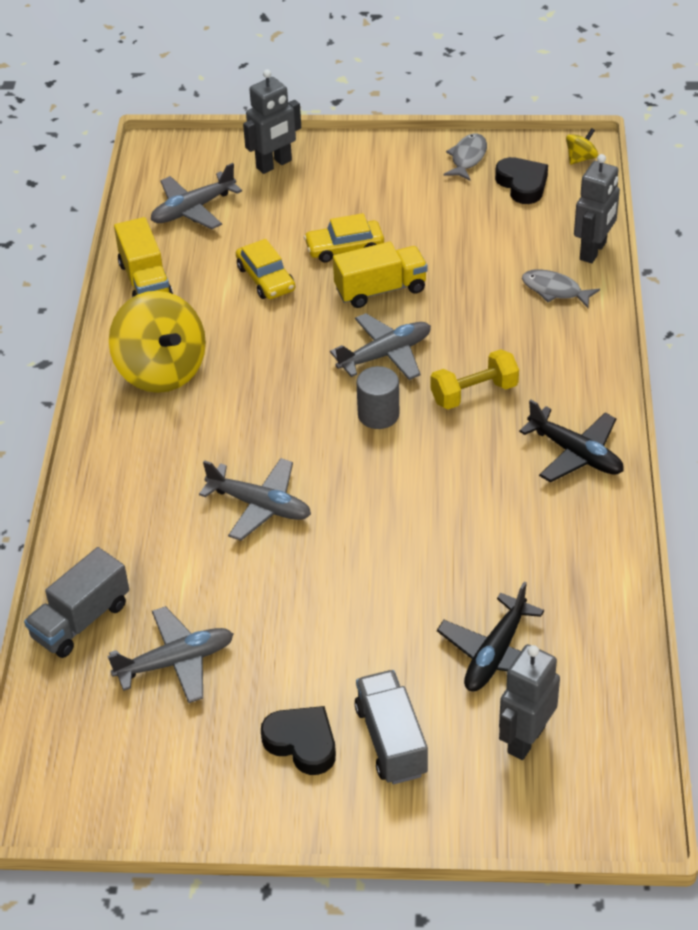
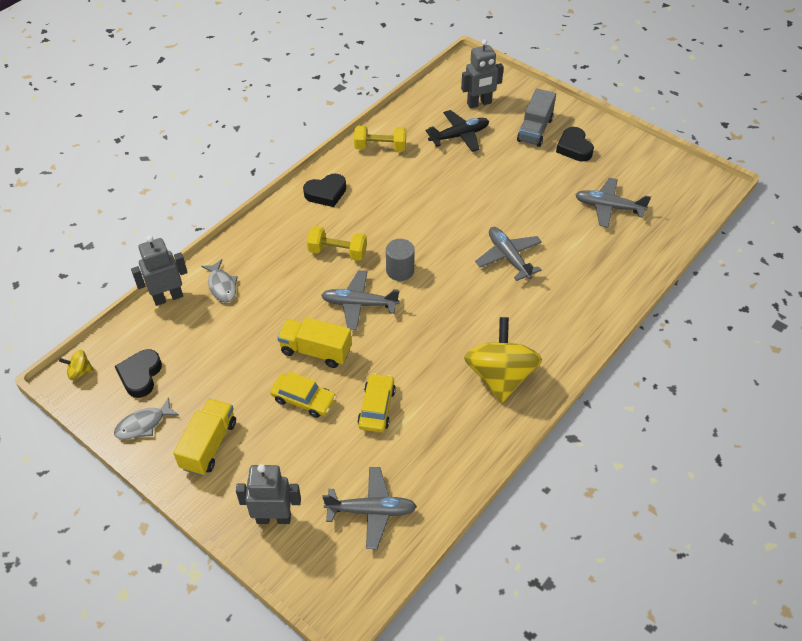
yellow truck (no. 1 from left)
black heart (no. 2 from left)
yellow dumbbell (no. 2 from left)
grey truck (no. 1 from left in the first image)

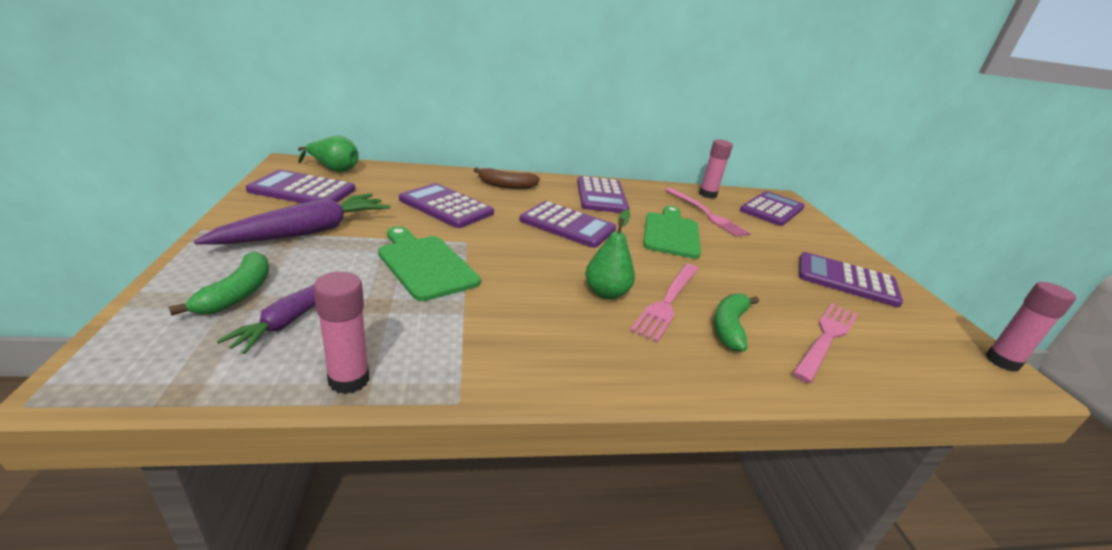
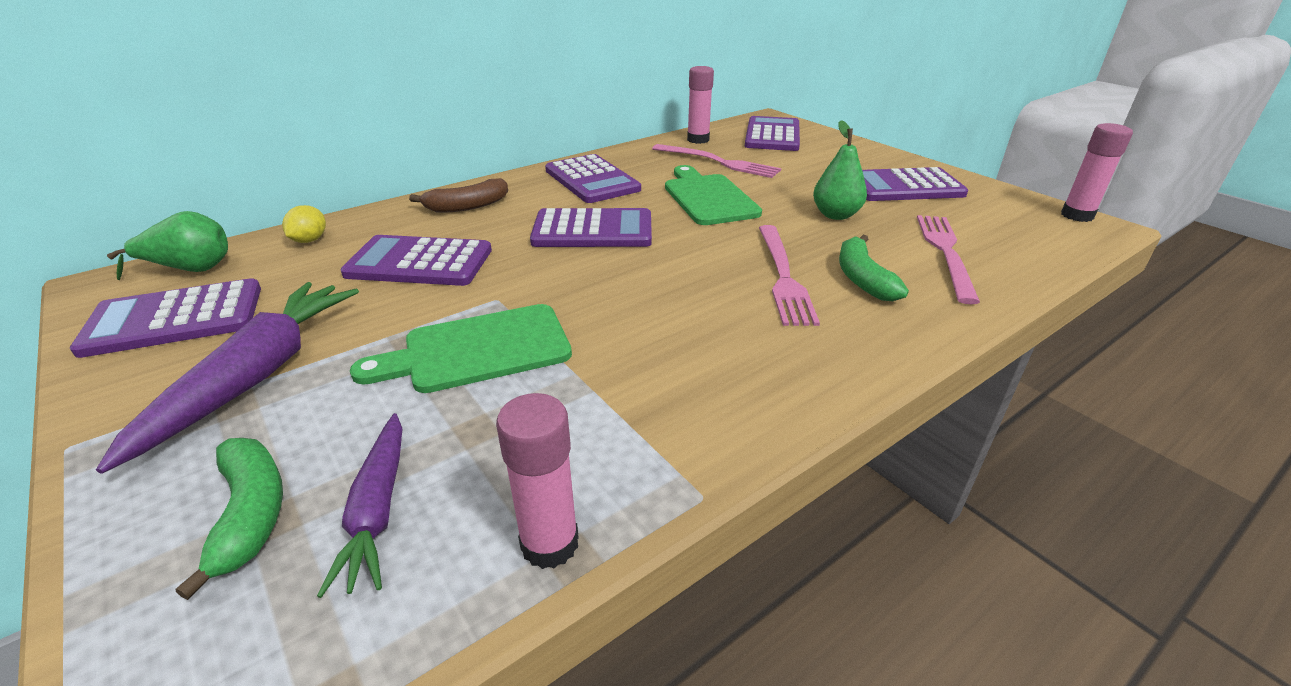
yellow lemon
green cutting board (no. 1 from left)
green pear (no. 2 from left)

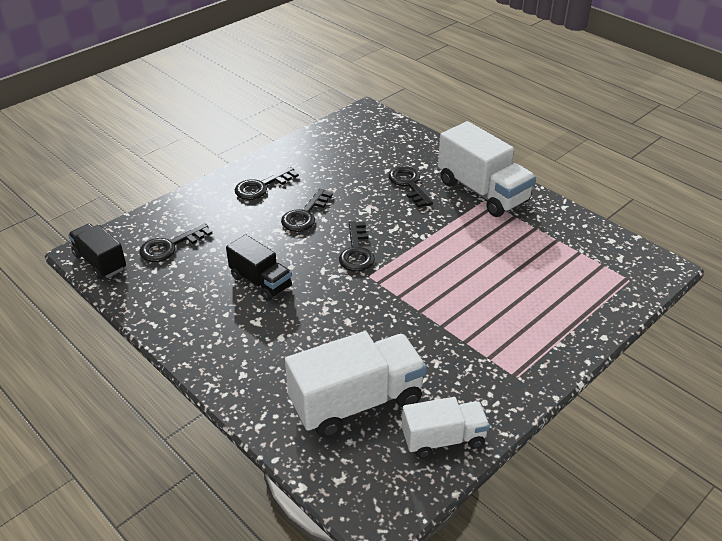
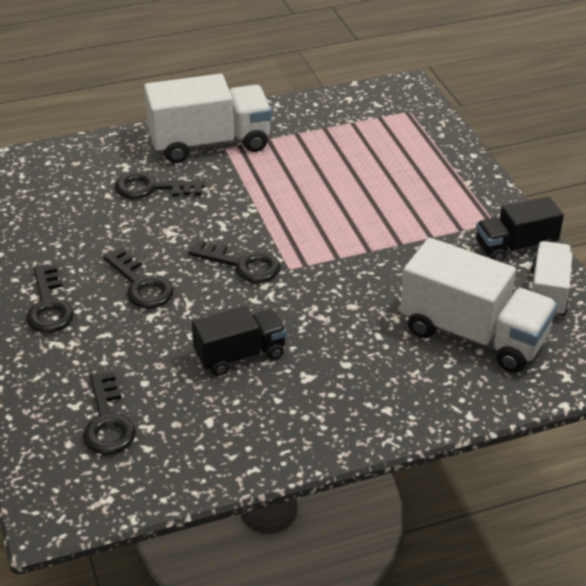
white truck (no. 2 from left)
black truck (no. 2 from left)

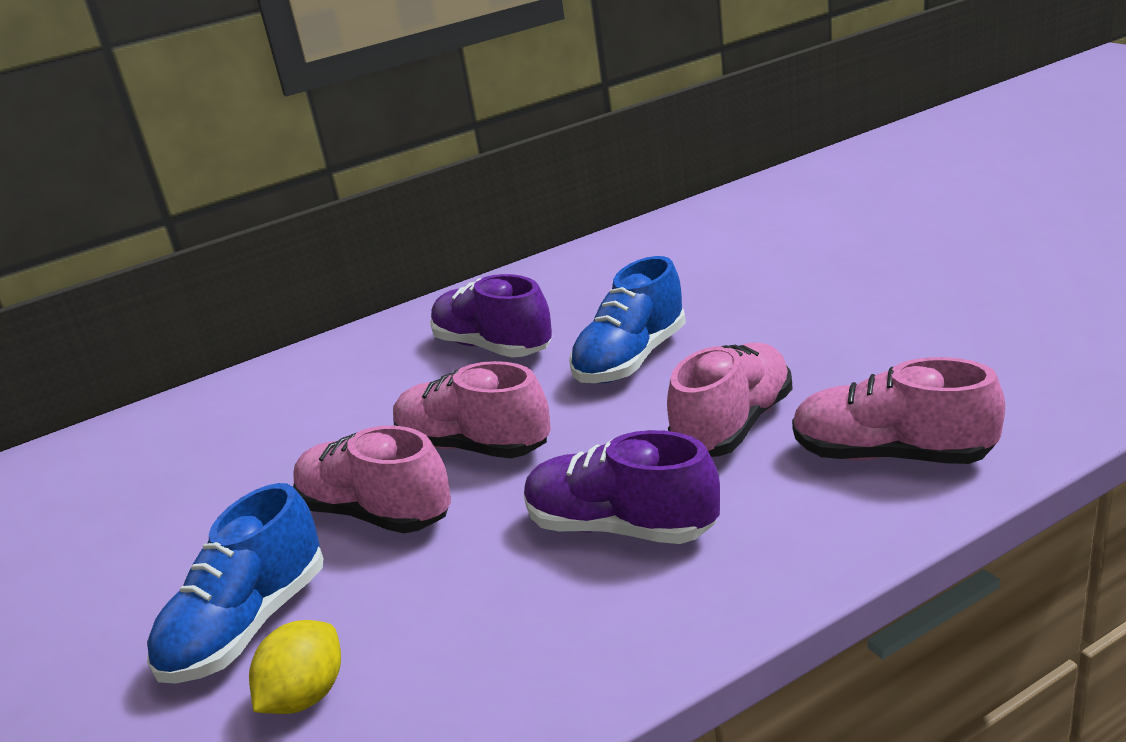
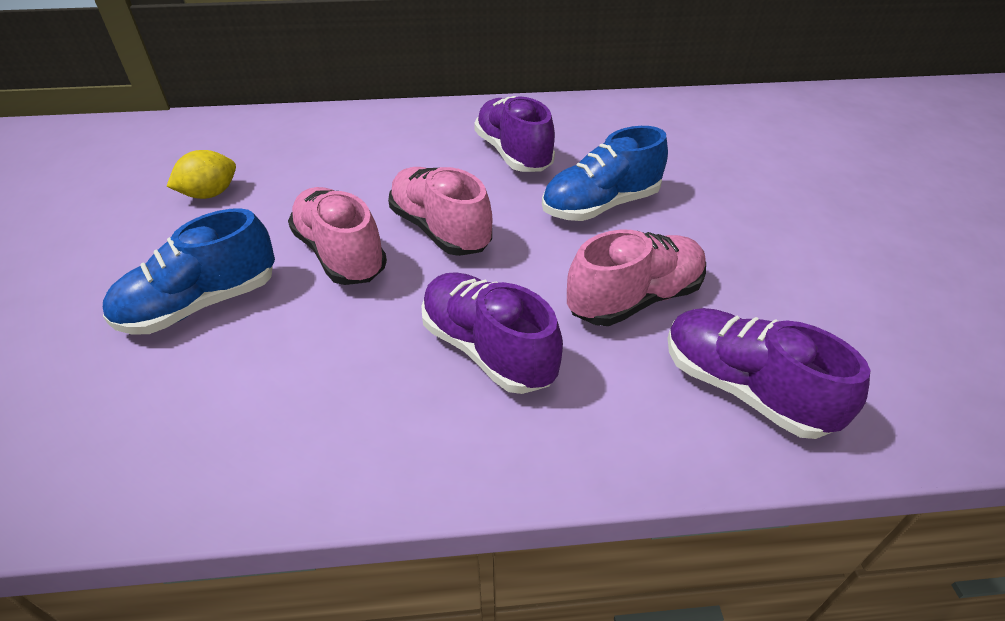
yellow lemon
purple shoe (no. 3 from left)

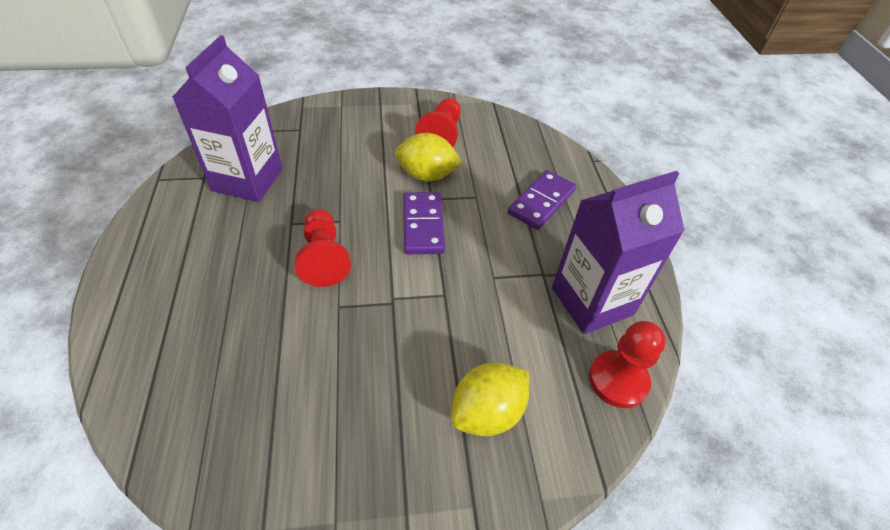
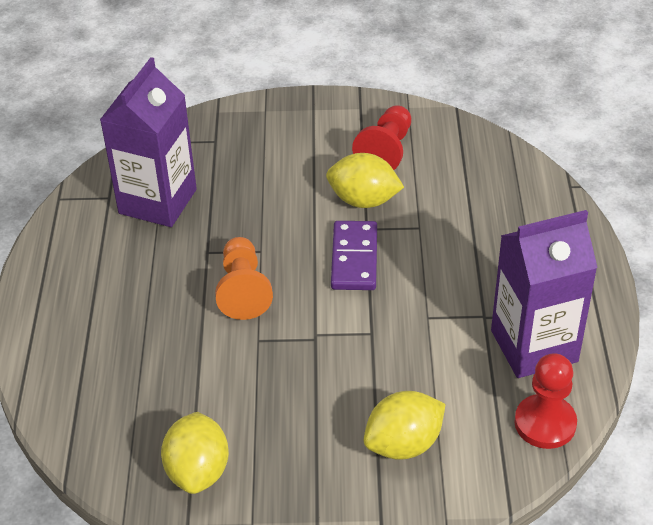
yellow lemon (no. 1 from left)
orange pawn
purple domino (no. 2 from left in the first image)

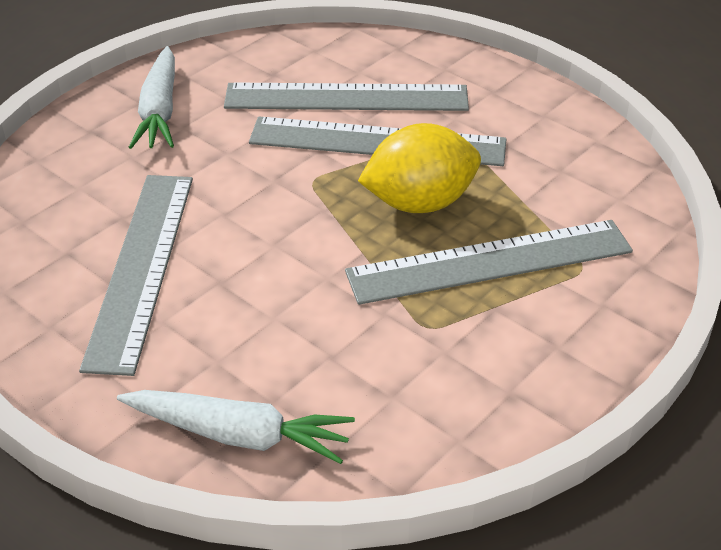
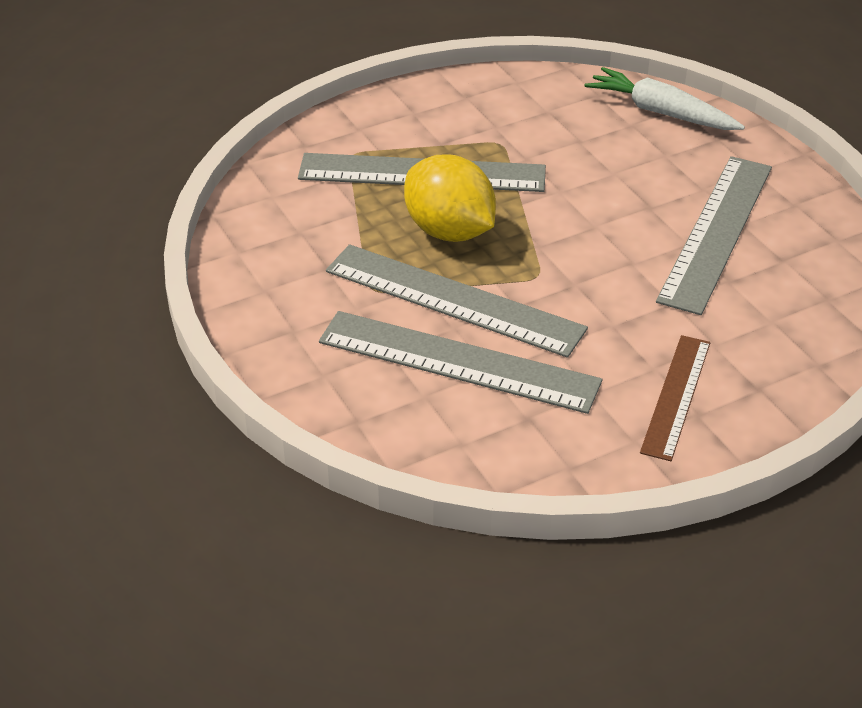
yellow lemon
brown ruler

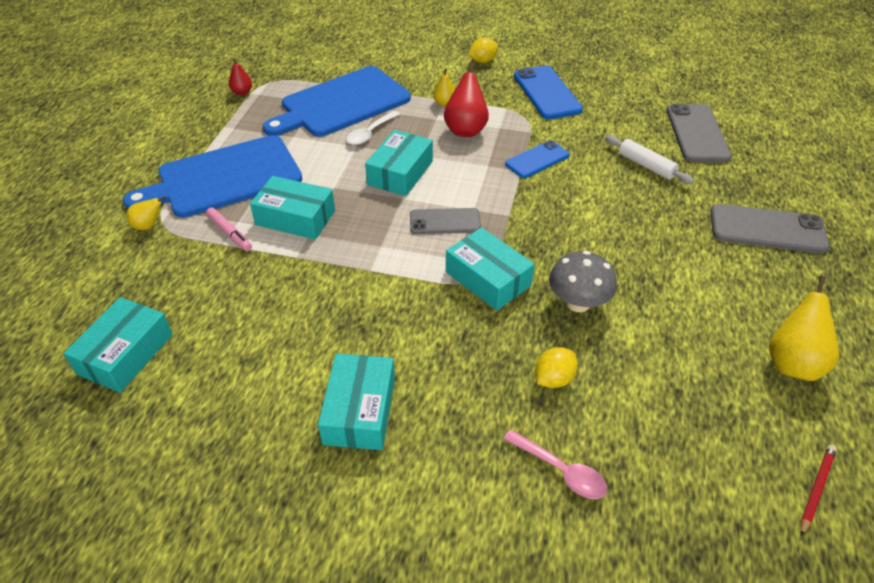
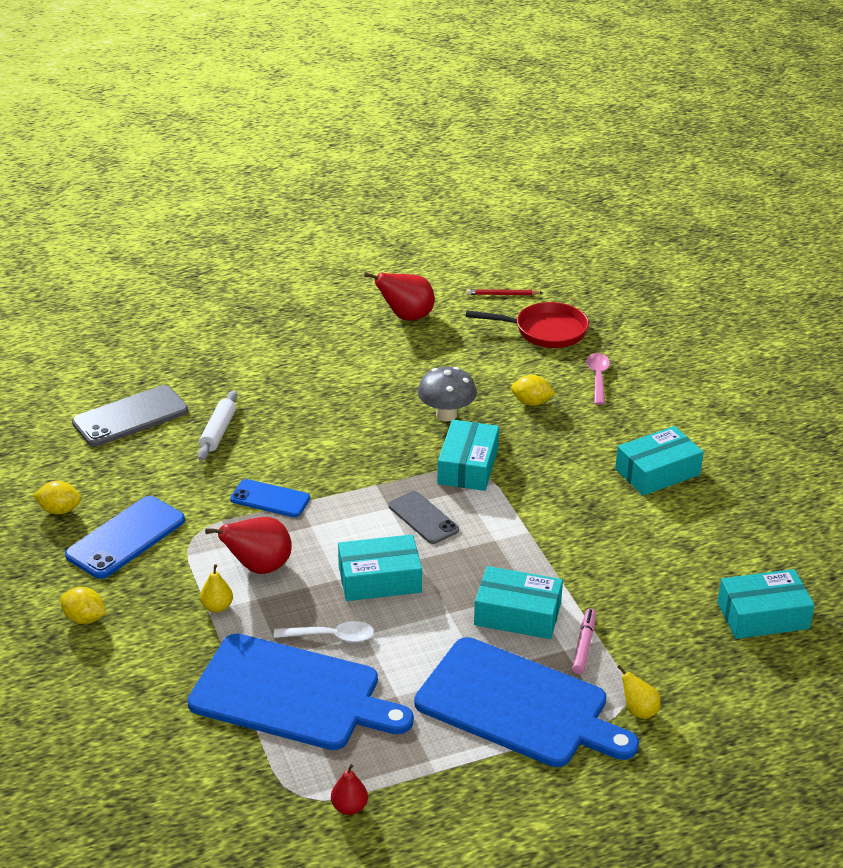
yellow lemon (no. 1 from left)
red pear (no. 3 from left)
red pan
turquoise box (no. 3 from left)
grey phone (no. 3 from left in the first image)

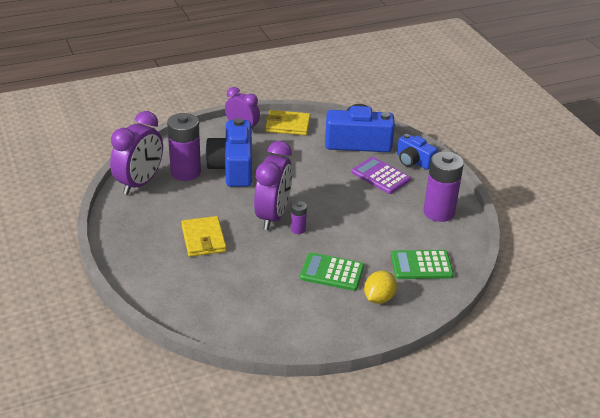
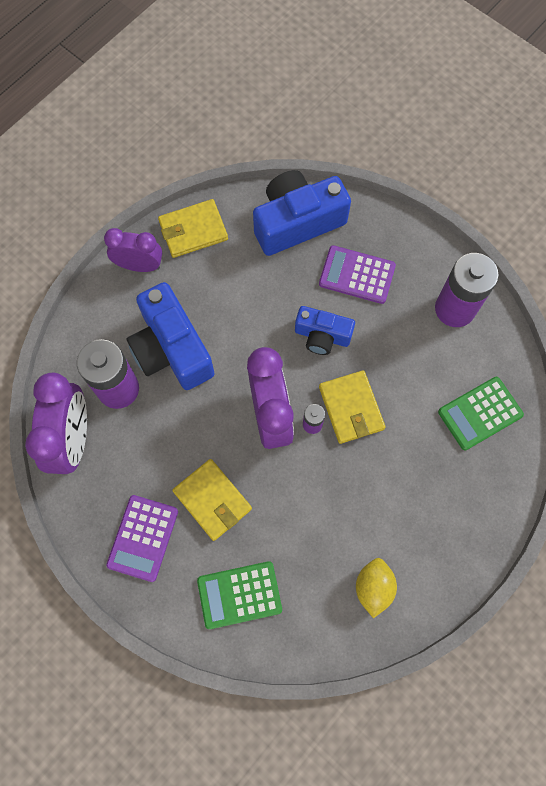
purple calculator (no. 1 from left)
green calculator (no. 1 from left)
blue camera (no. 3 from left)
yellow wallet (no. 3 from left)
yellow lemon

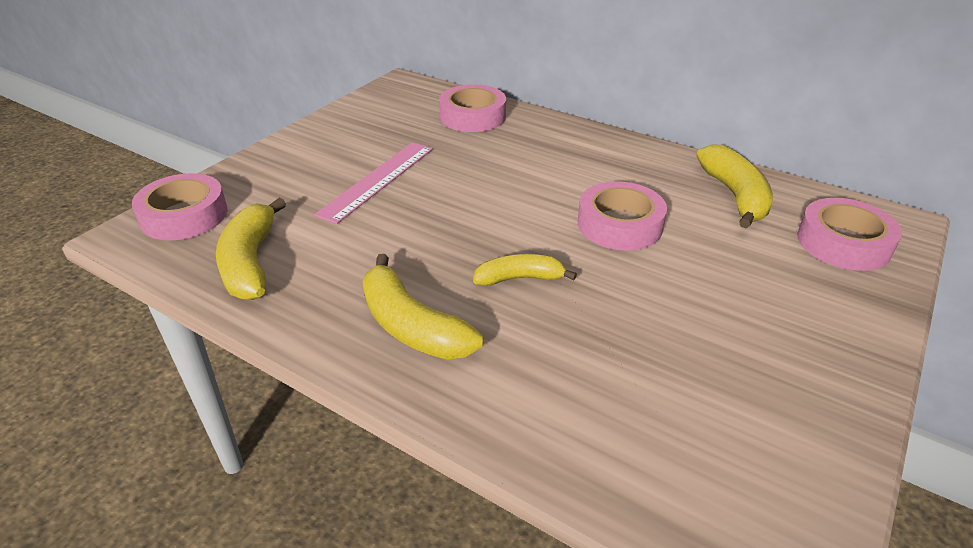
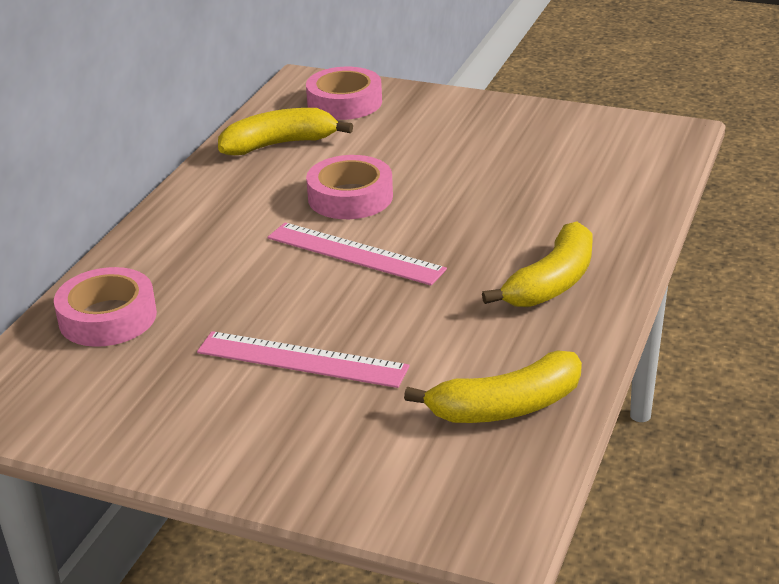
pink ruler (no. 2 from left)
pink tape (no. 1 from left in the first image)
yellow banana (no. 3 from left in the first image)

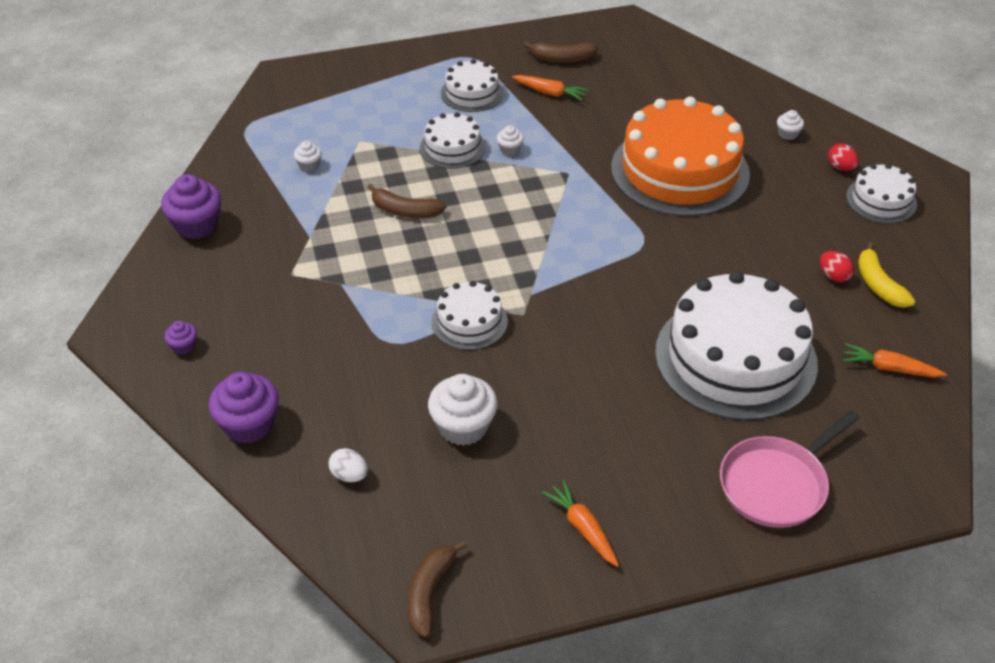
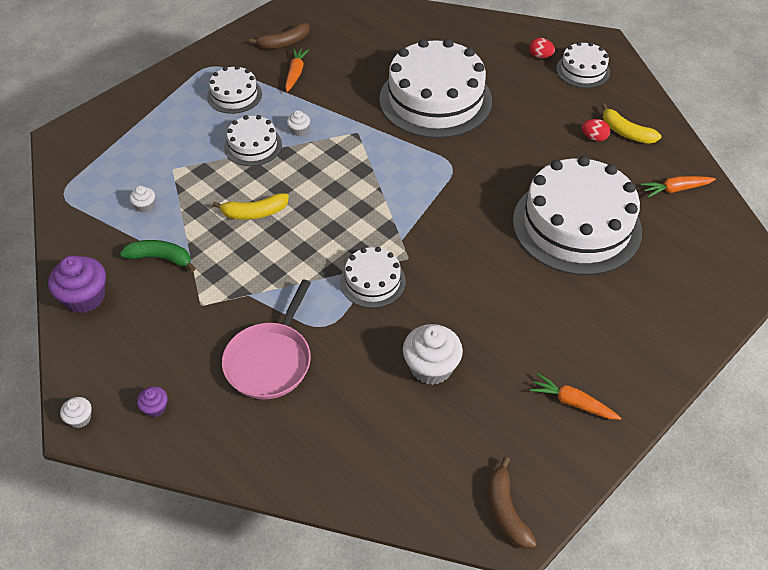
white cupcake (no. 1 from left)
green banana
yellow banana (no. 1 from left)
pink pan
orange carrot (no. 1 from left)
white cake (no. 4 from left)
purple cupcake (no. 3 from left in the first image)
white egg

